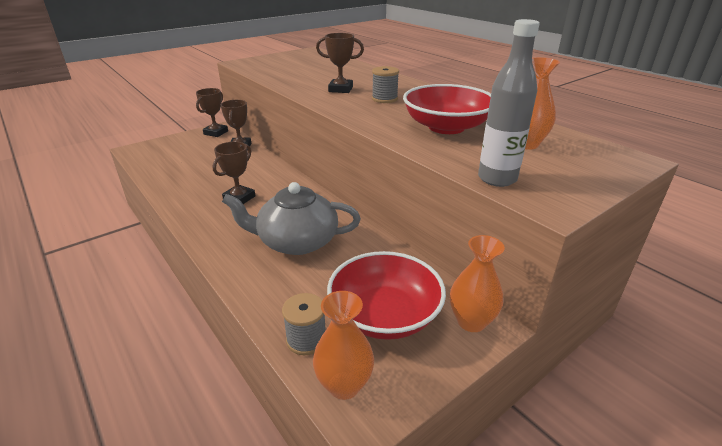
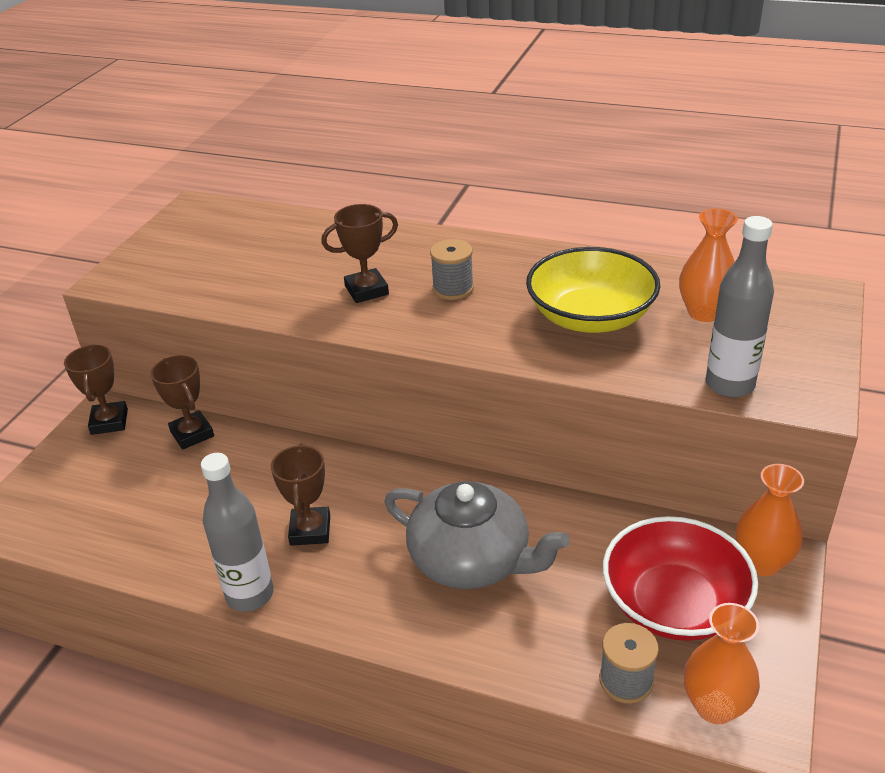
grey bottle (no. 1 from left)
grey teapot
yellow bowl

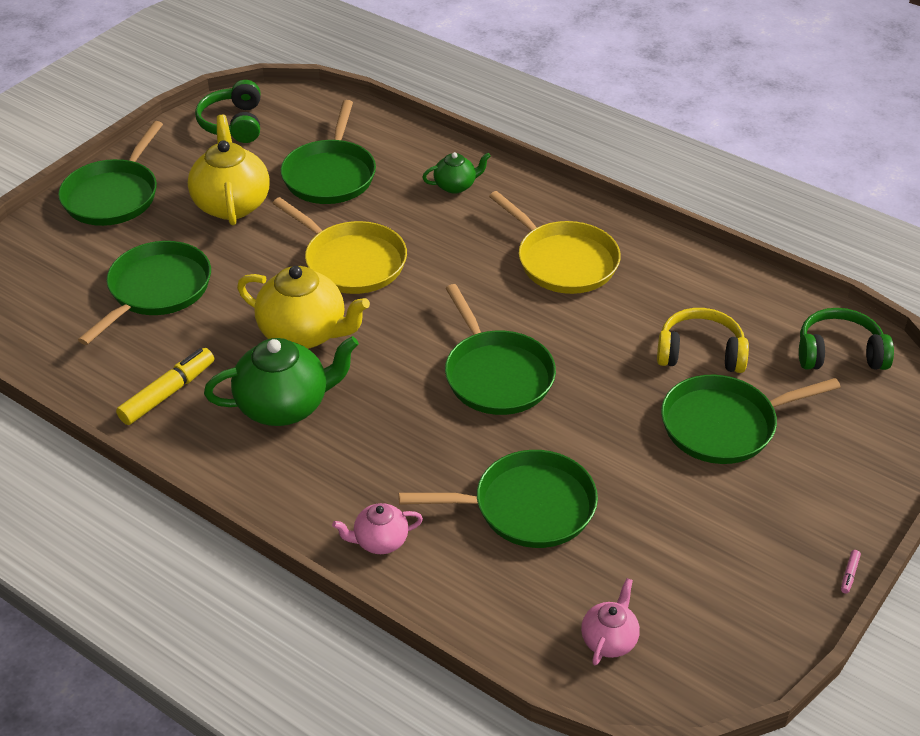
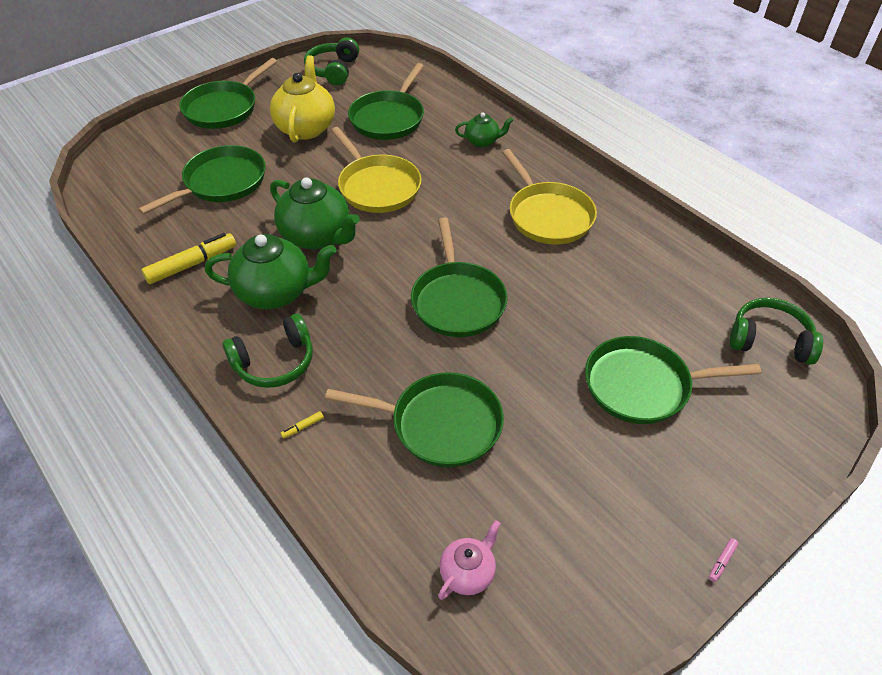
green headphones (no. 1 from left)
green teapot (no. 2 from left)
yellow marker (no. 2 from left)
yellow headphones

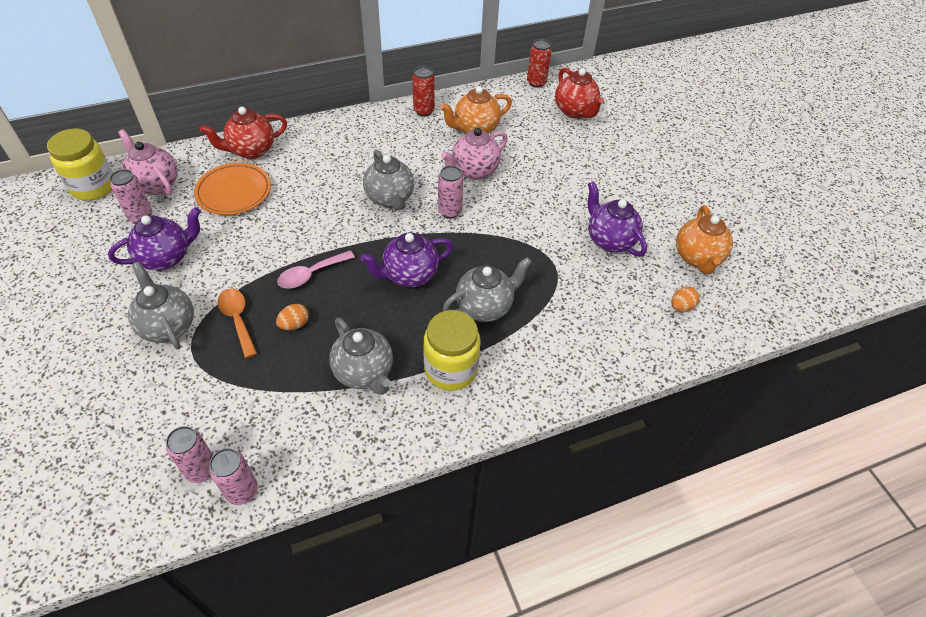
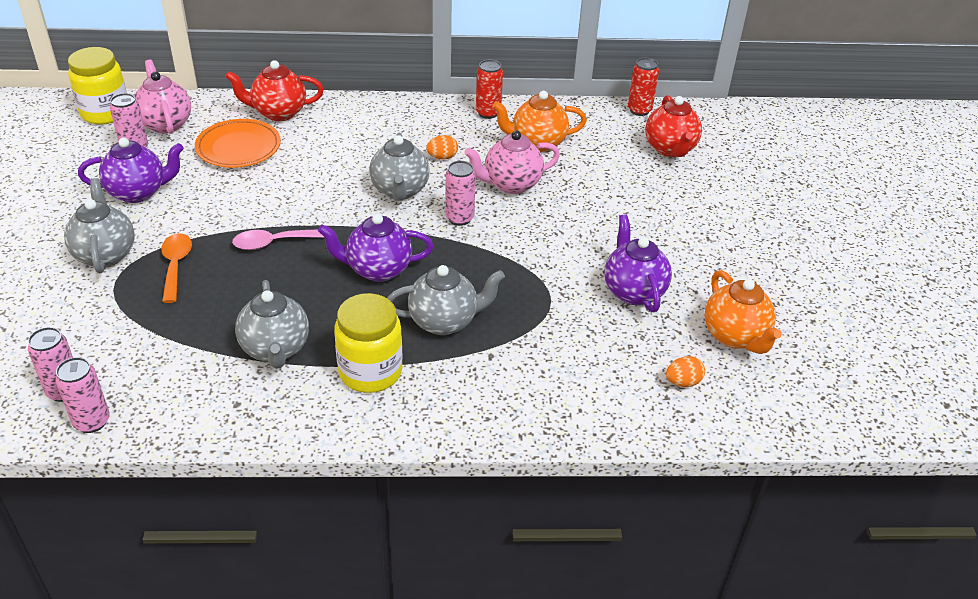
orange egg (no. 1 from left)
orange teapot (no. 2 from left)

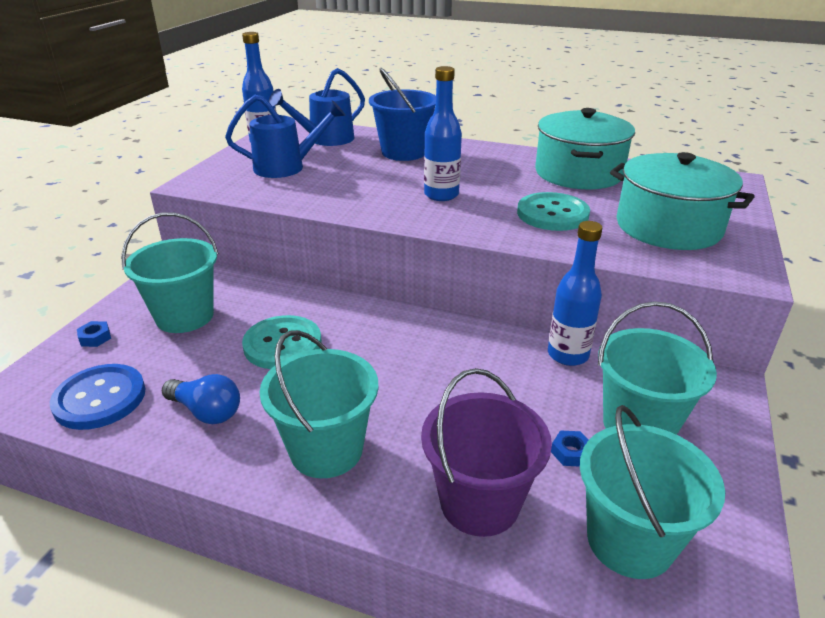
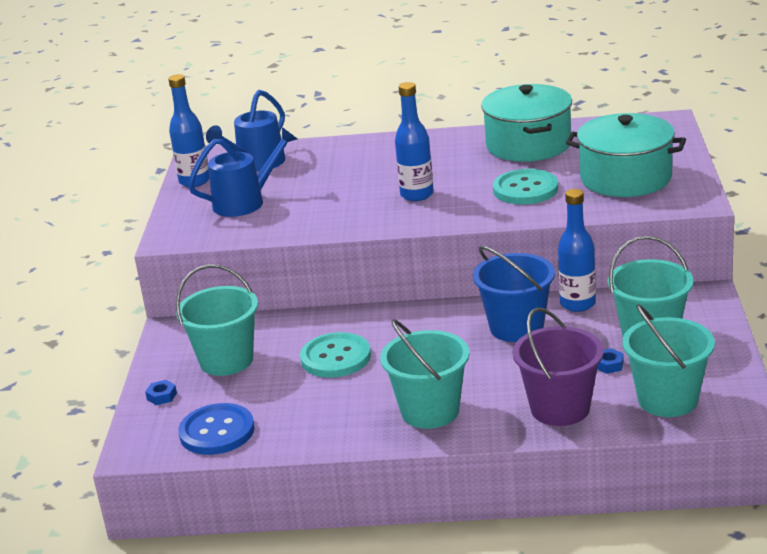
blue bucket
blue light bulb

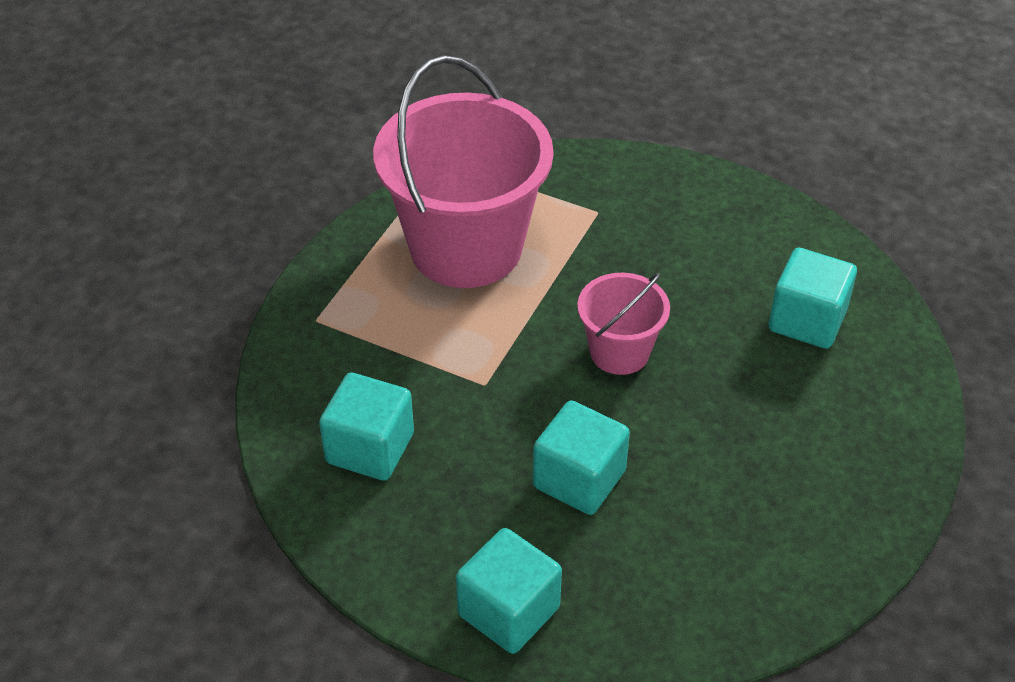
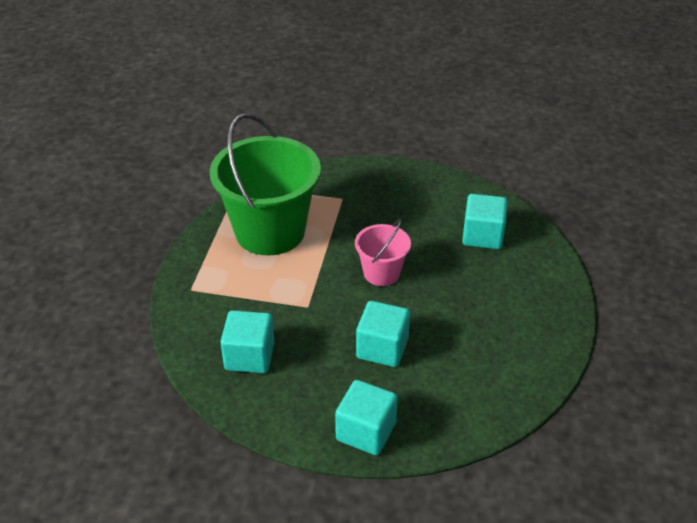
green bucket

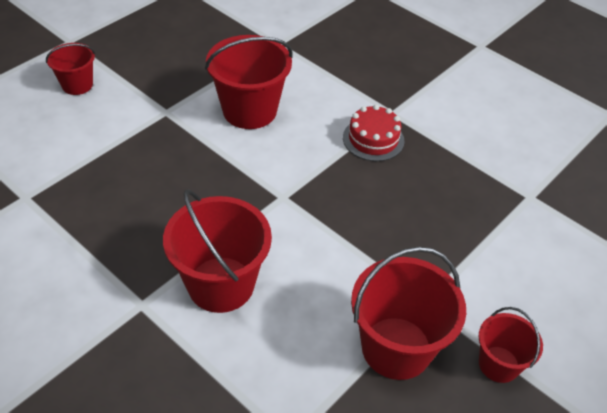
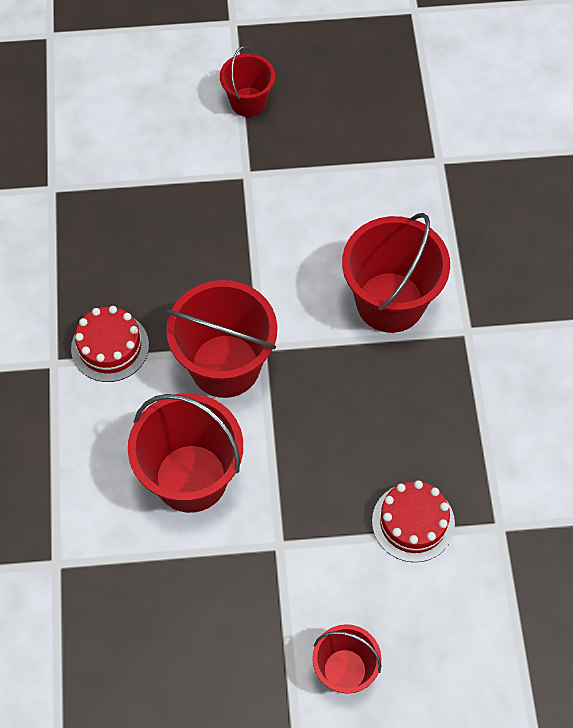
red bucket (no. 2 from left)
red cake (no. 2 from left)

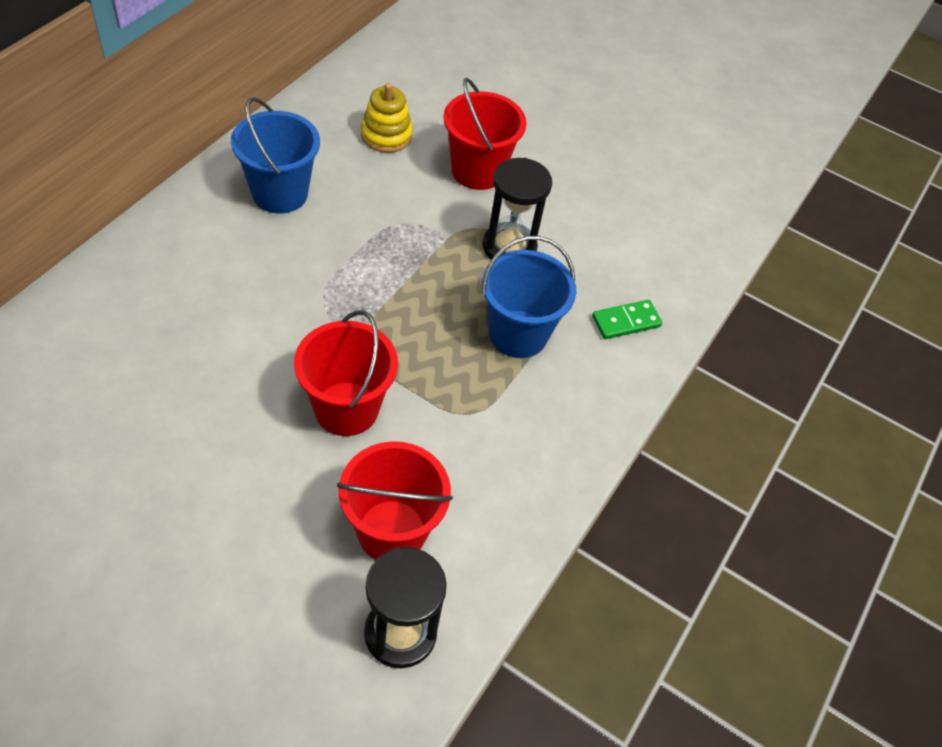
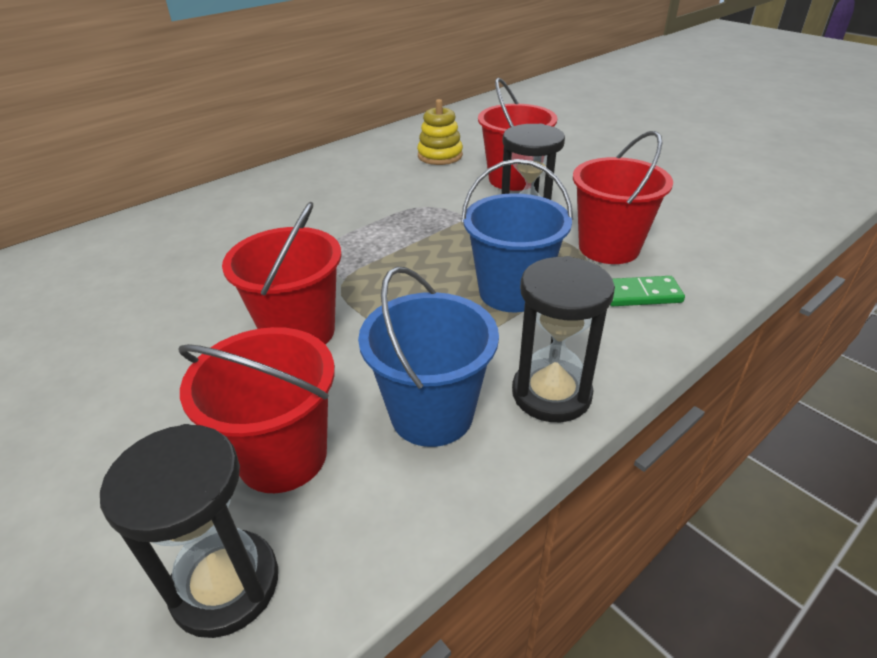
blue bucket (no. 1 from left)
black hourglass (no. 3 from left)
red bucket (no. 4 from left)

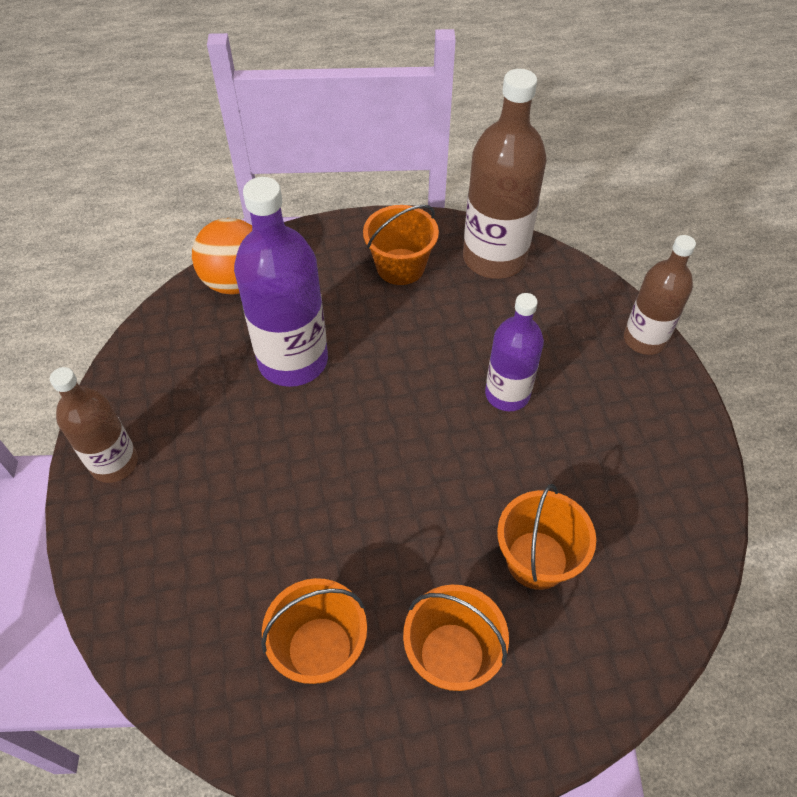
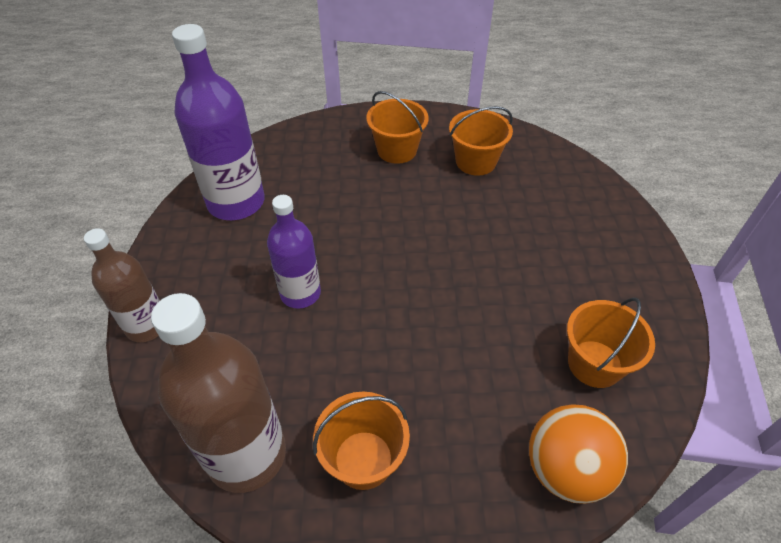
purple bottle (no. 1 from left)
orange bucket (no. 4 from left)
brown bottle (no. 1 from left in the first image)

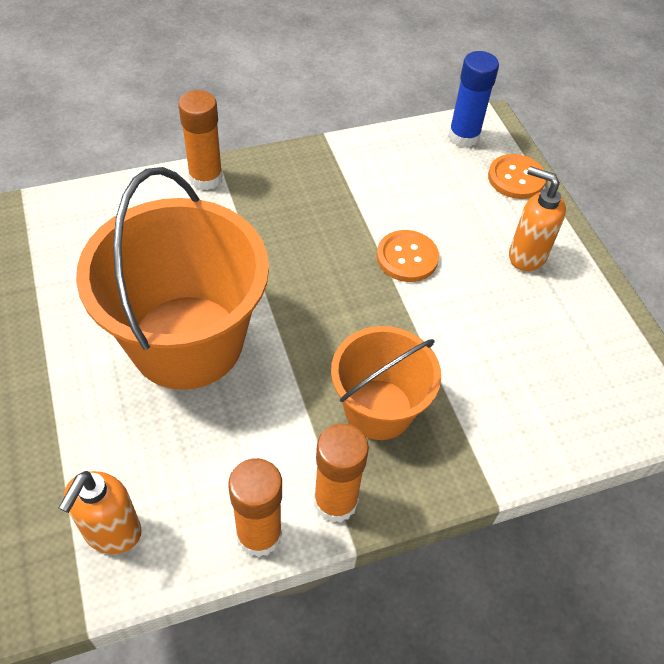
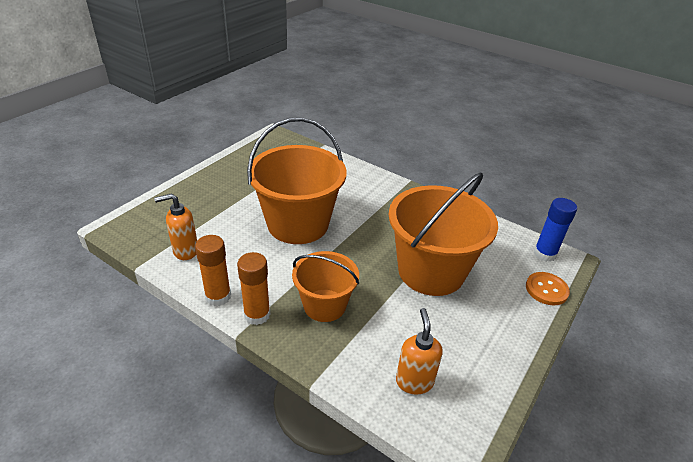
orange bucket (no. 3 from left)
orange soap dispenser (no. 2 from left)
orange glue stick (no. 1 from left in the first image)

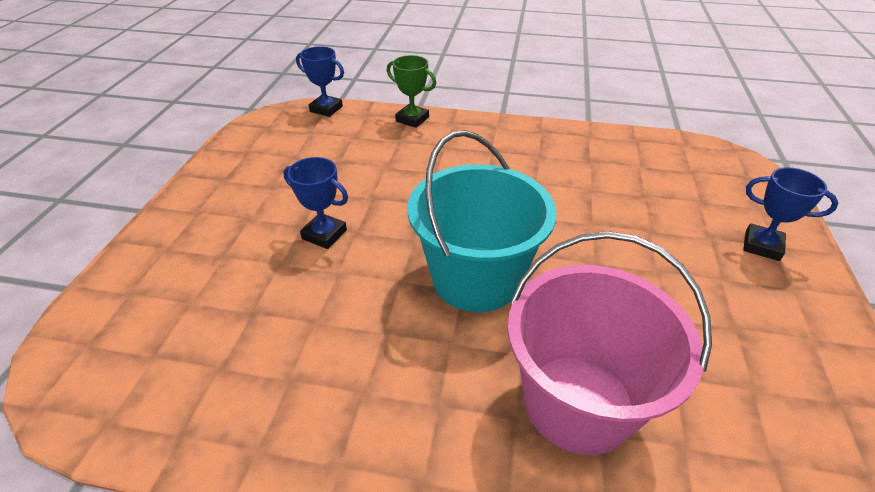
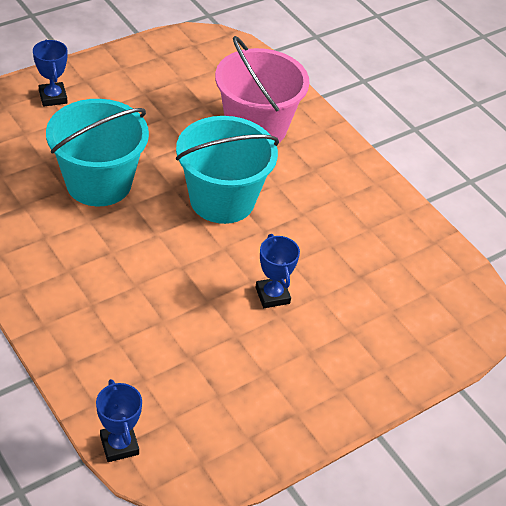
turquoise bucket (no. 1 from left)
green trophy

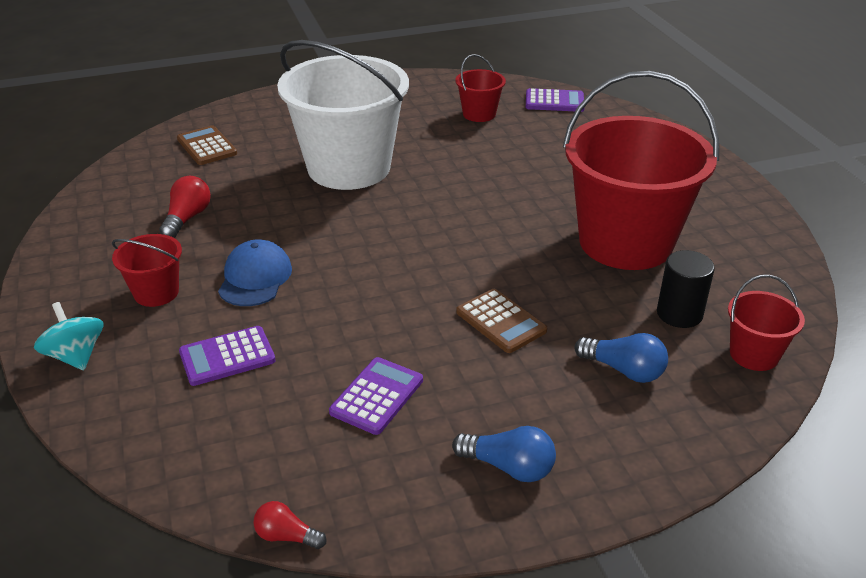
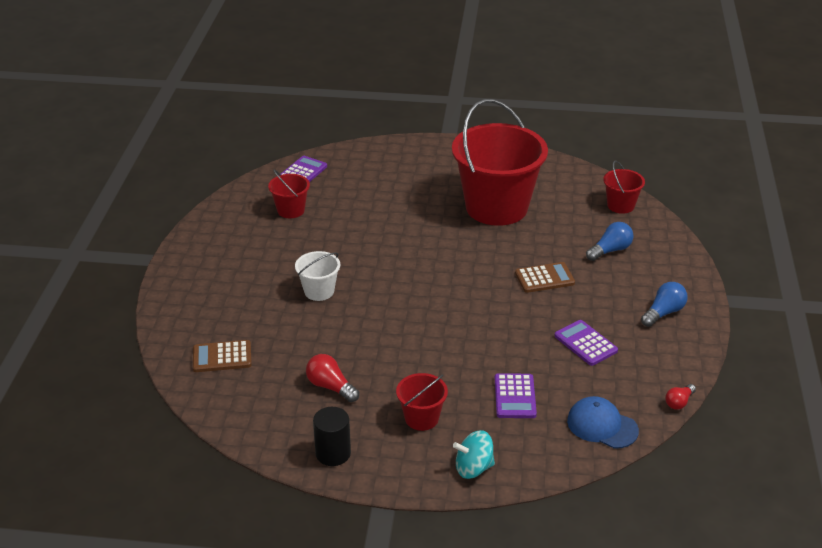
white bucket
black cylinder
blue cap

